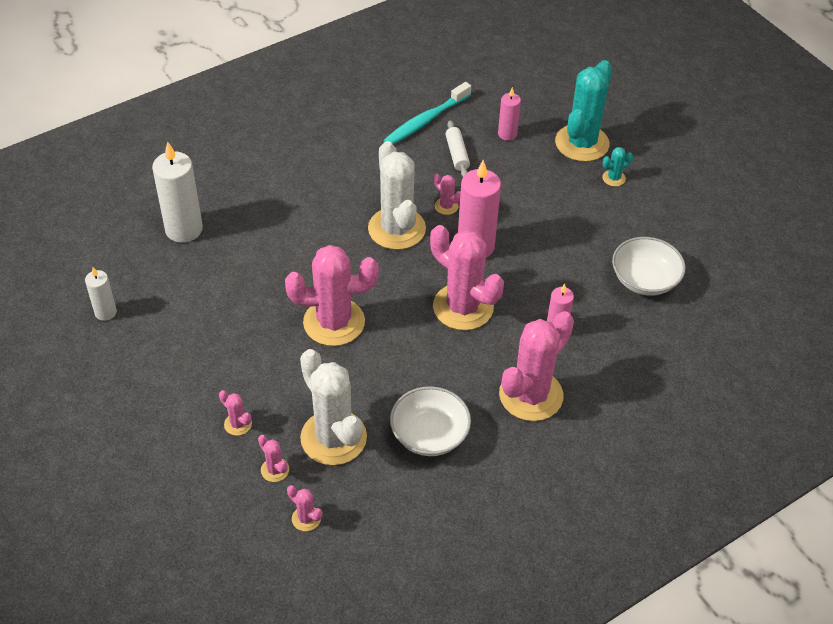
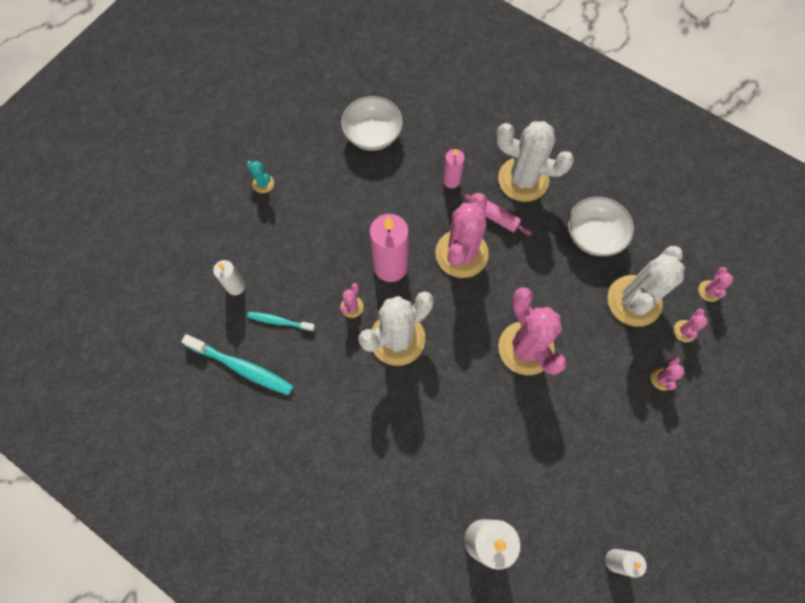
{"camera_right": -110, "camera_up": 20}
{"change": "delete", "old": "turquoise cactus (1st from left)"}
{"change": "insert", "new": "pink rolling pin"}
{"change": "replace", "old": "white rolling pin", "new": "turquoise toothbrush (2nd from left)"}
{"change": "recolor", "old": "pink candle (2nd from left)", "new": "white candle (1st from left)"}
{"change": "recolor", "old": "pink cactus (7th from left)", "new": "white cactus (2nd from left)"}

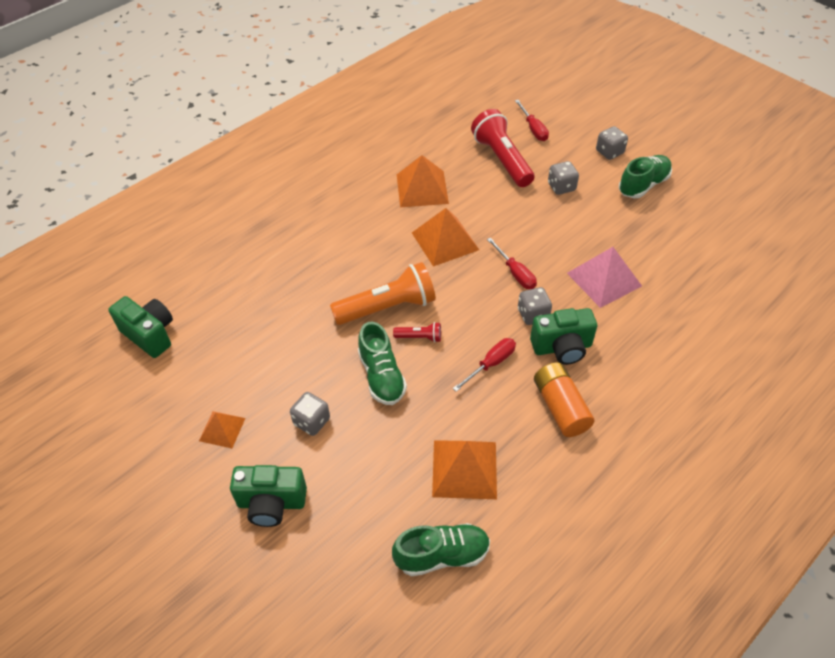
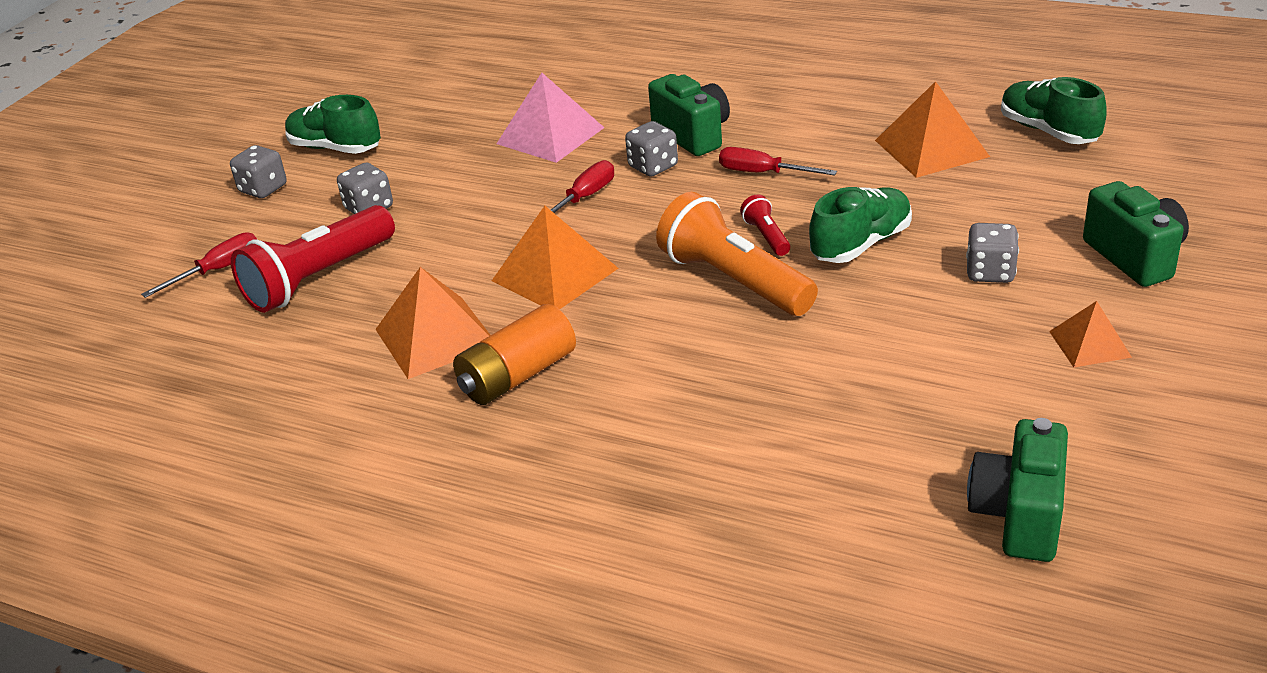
{"camera_right": -110, "camera_up": -15}
{"change": "move", "old": "orange battery"}

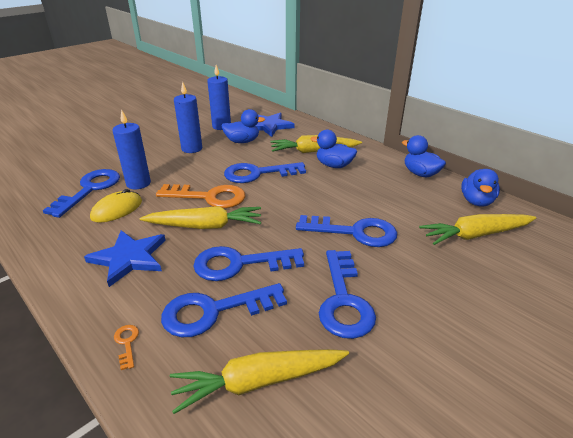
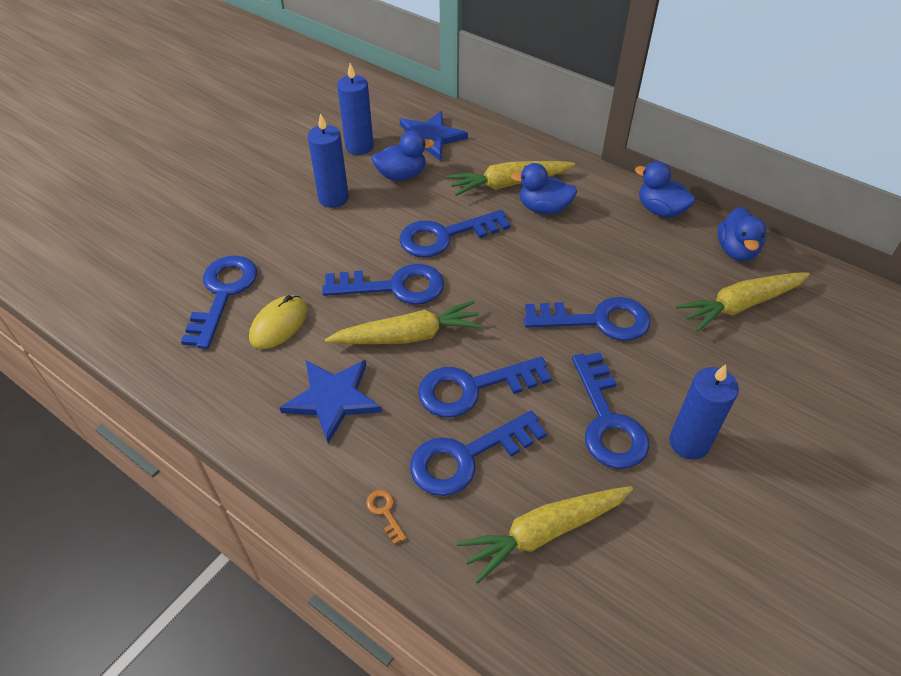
{"camera_right": -10, "camera_up": 15}
{"change": "move", "old": "blue candle (1st from left in the first image)", "new": "blue candle (3rd from left)"}
{"change": "recolor", "old": "orange key (2nd from left)", "new": "blue key (2nd from left)"}

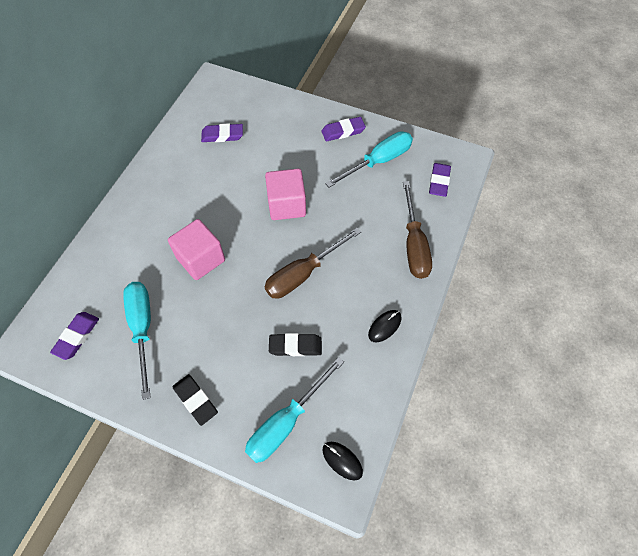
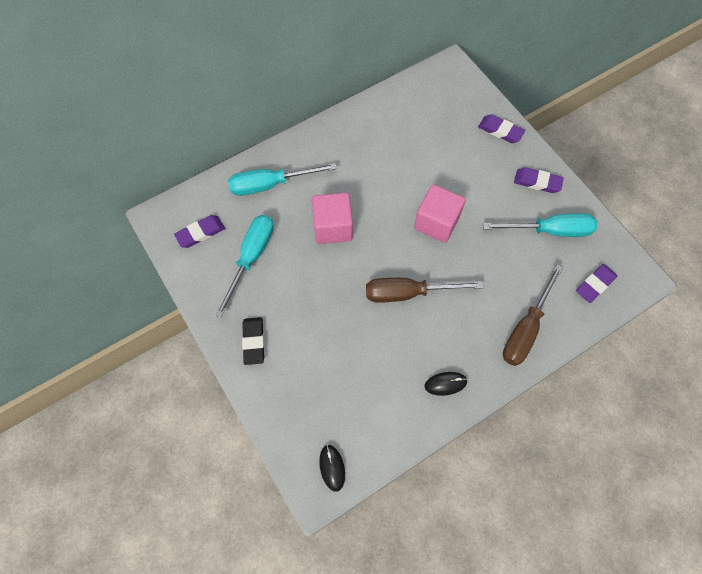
{"camera_right": 35, "camera_up": 5}
{"change": "delete", "old": "black eraser (2nd from left)"}
{"change": "move", "old": "purple eraser (2nd from left)"}
{"change": "move", "old": "turquoise screwdriver (2nd from left)"}

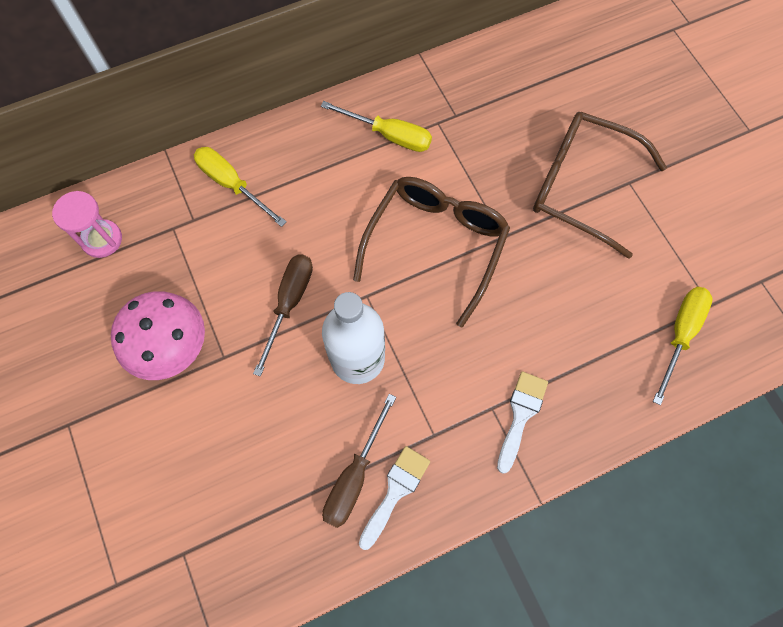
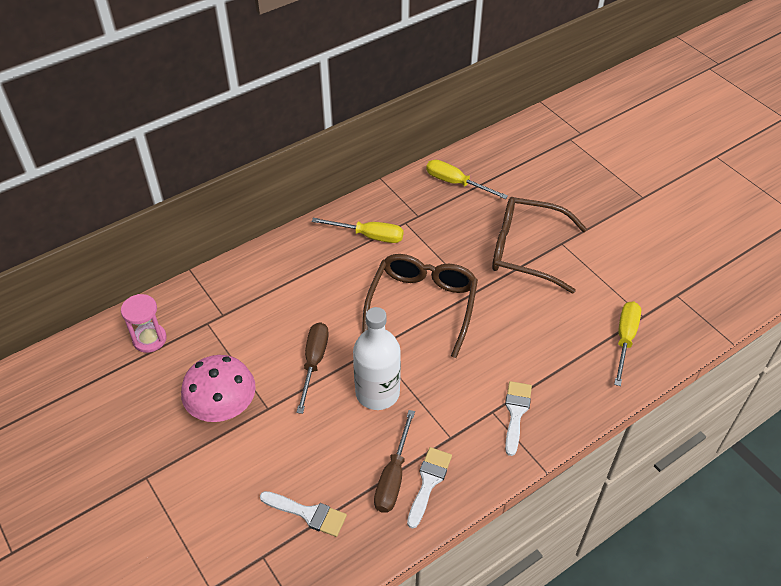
{"camera_right": -10, "camera_up": -20}
{"change": "insert", "new": "white brush (1st from left)"}
{"change": "move", "old": "yellow screwdriver (1st from left in the first image)", "new": "yellow screwdriver (2nd from left)"}

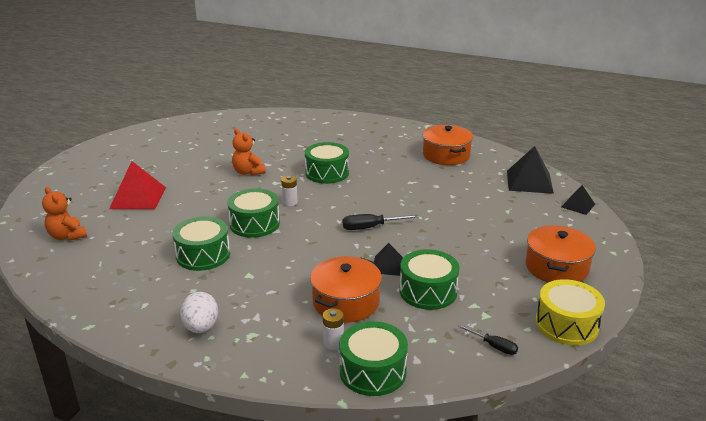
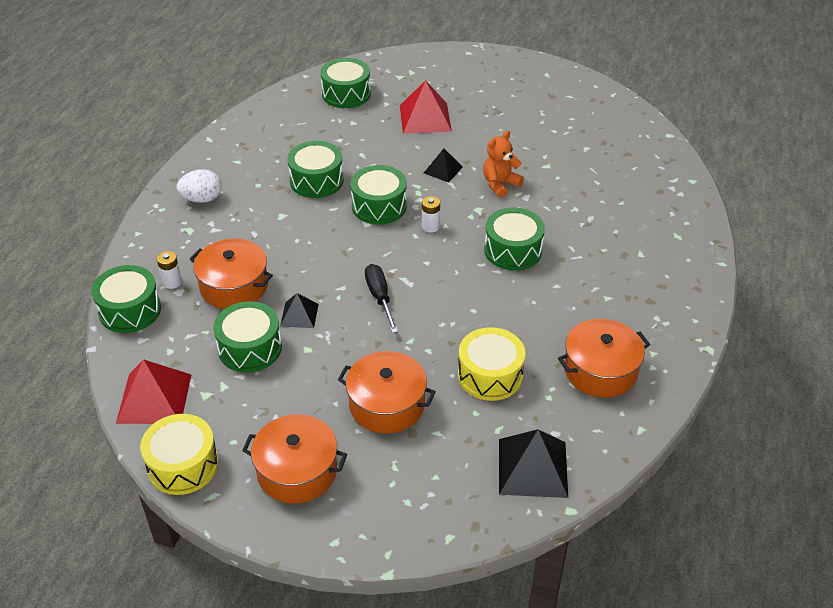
{"camera_right": 85, "camera_up": 15}
{"change": "insert", "new": "orange pot (3rd from left)"}
{"change": "insert", "new": "yellow drum (2nd from left)"}
{"change": "move", "old": "black pyramid (3rd from left in the first image)", "new": "black pyramid (2nd from left)"}
{"change": "replace", "old": "orange teddy bear (1st from left)", "new": "green drum (4th from left)"}
{"change": "replace", "old": "black screwdriver (2nd from left)", "new": "red pyramid (1st from left)"}

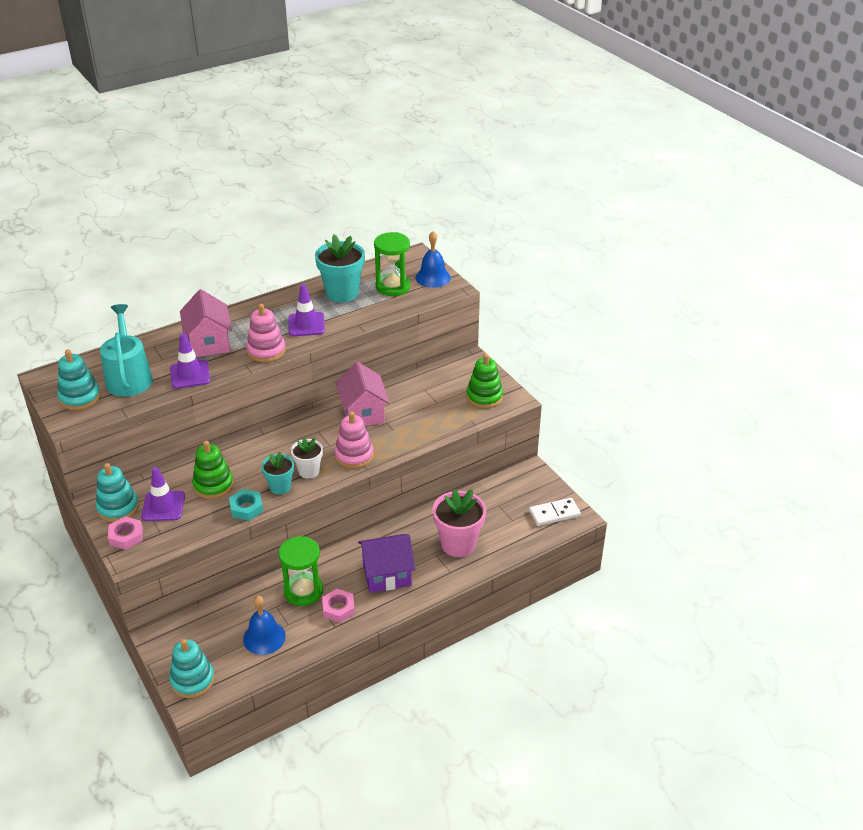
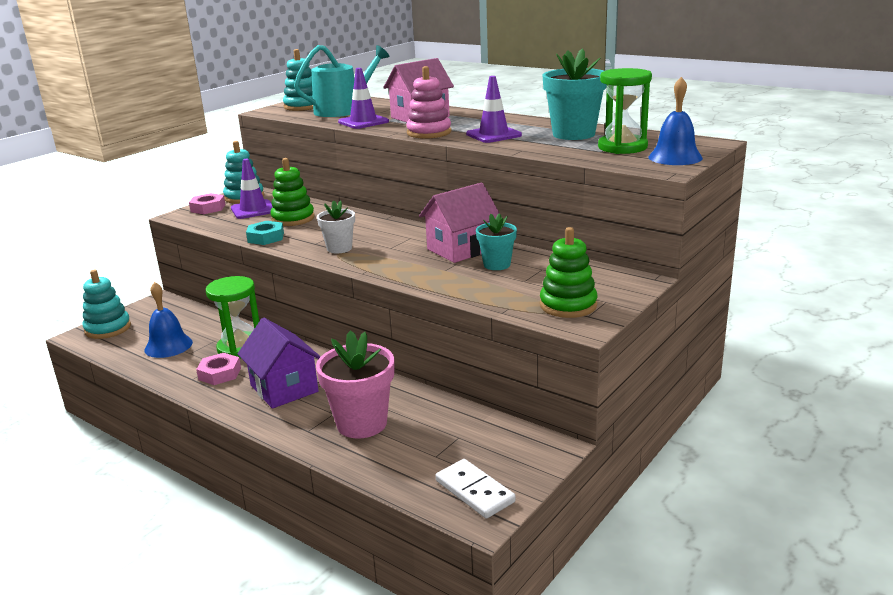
{"camera_right": 70, "camera_up": -15}
{"change": "delete", "old": "pink stacking toy (2nd from left)"}
{"change": "move", "old": "turquoise flower pot (1st from left)"}

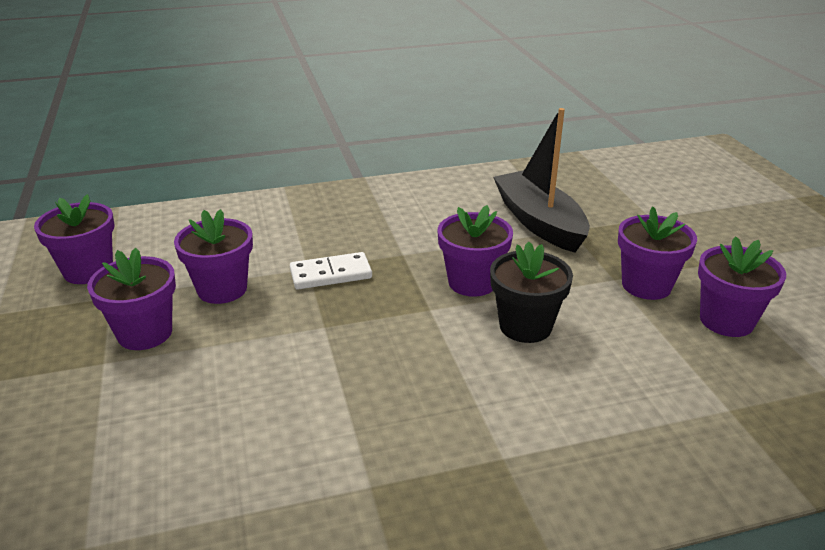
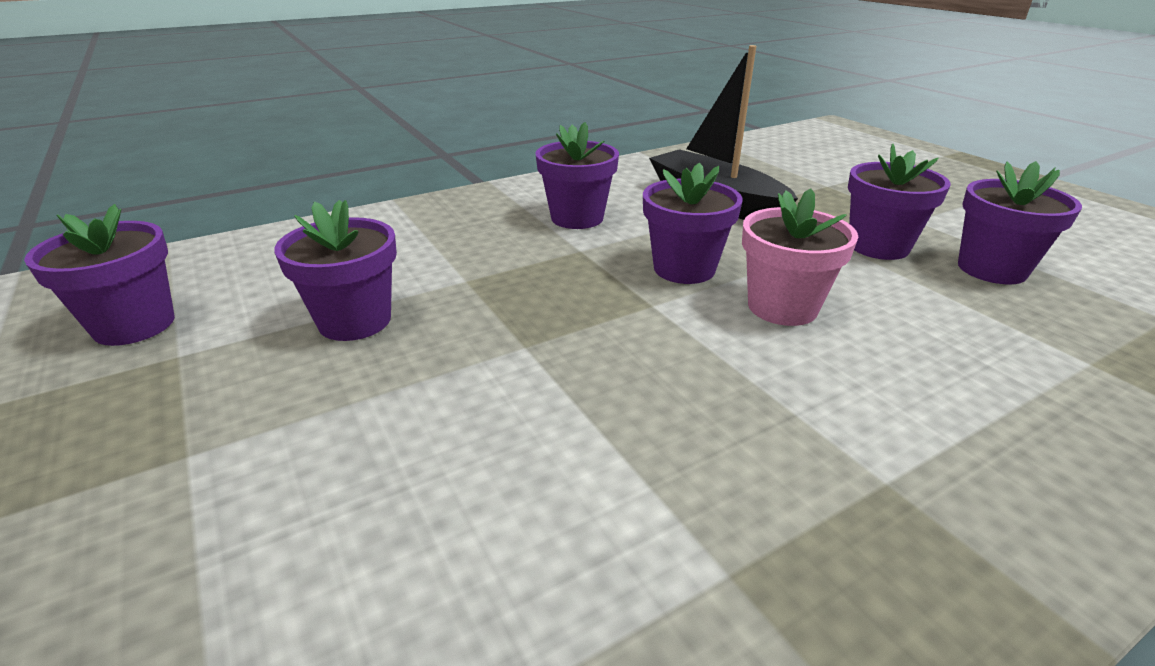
{"camera_right": -15, "camera_up": 0}
{"change": "delete", "old": "white domino"}
{"change": "move", "old": "purple flower pot (2nd from left in the first image)", "new": "purple flower pot (3rd from left)"}
{"change": "recolor", "old": "black flower pot", "new": "pink flower pot"}

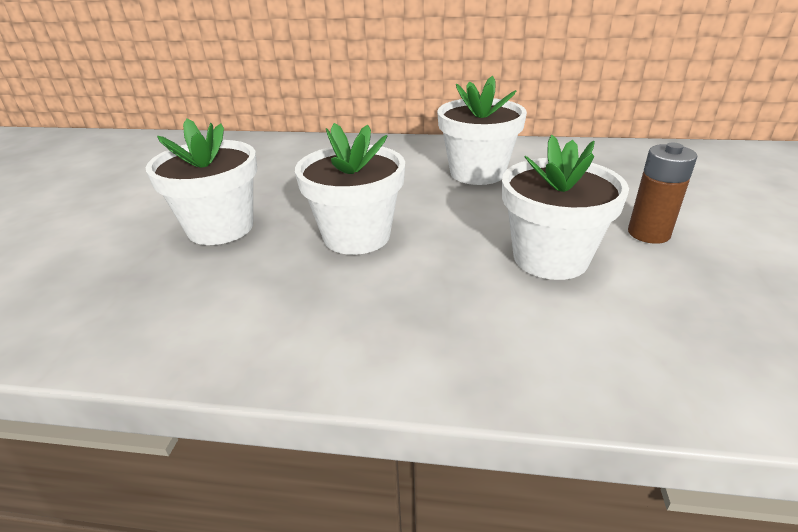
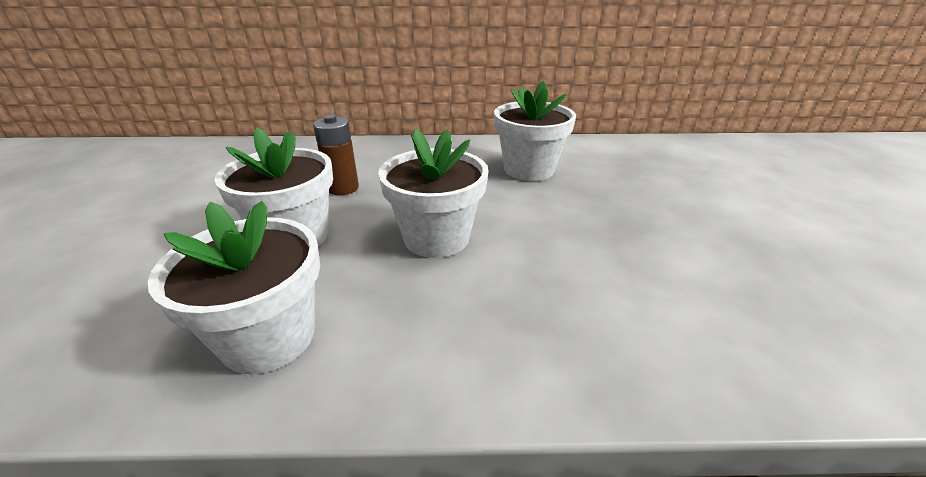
{"camera_right": -10, "camera_up": 0}
{"change": "move", "old": "white flower pot (4th from left in the first image)", "new": "white flower pot (1st from left)"}
{"change": "move", "old": "brown battery"}

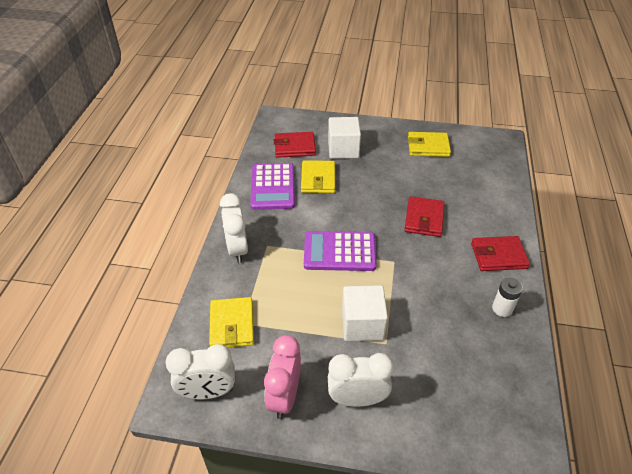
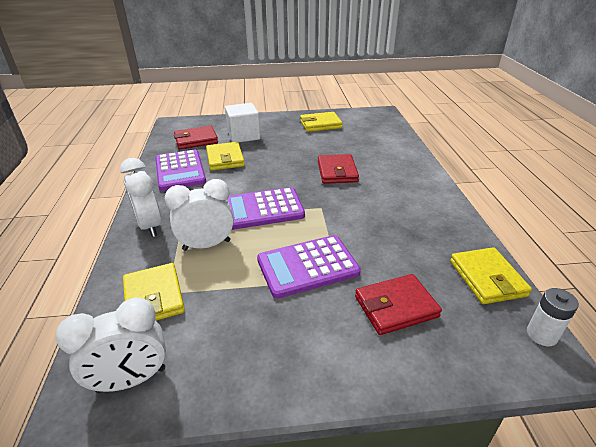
{"camera_right": -15, "camera_up": -10}
{"change": "delete", "old": "pink clock"}
{"change": "insert", "new": "yellow wallet (4th from left)"}
{"change": "move", "old": "white clock (3rd from left)"}
{"change": "move", "old": "red wallet (3rd from left)"}
{"change": "move", "old": "white battery"}
{"change": "replace", "old": "white cube (2nd from left)", "new": "purple calculator (3rd from left)"}

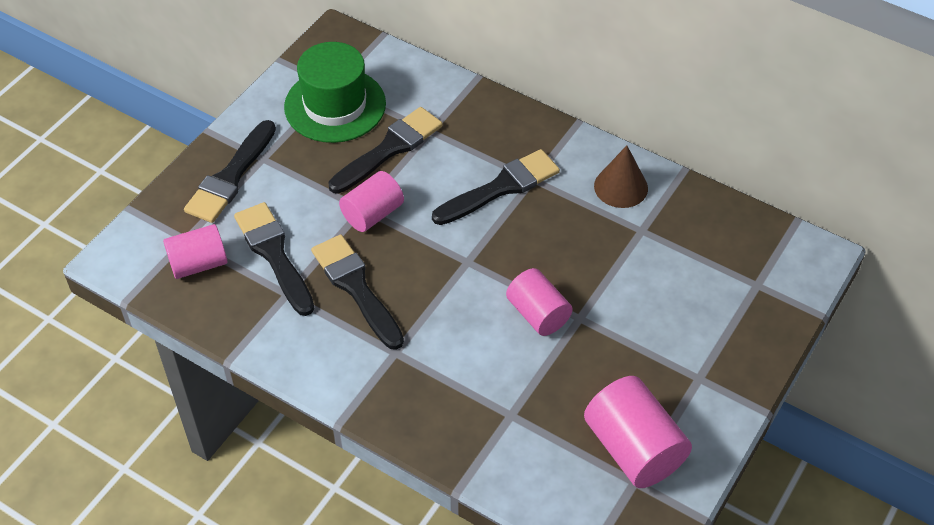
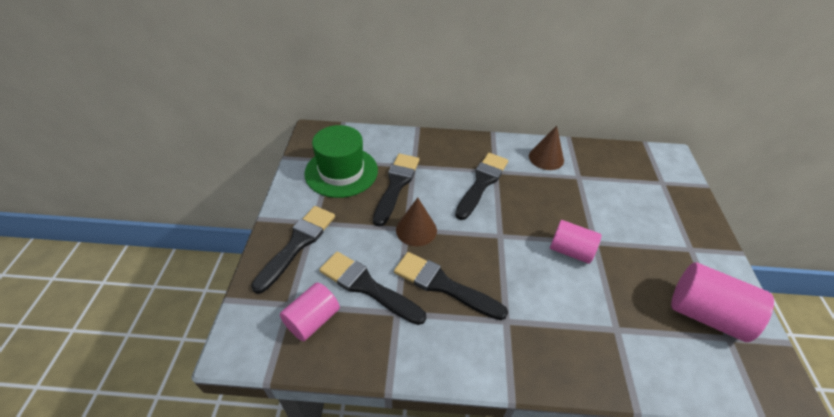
{"camera_right": -30, "camera_up": -5}
{"change": "replace", "old": "pink cylinder (2nd from left)", "new": "brown cone (1st from left)"}
{"change": "rotate", "old": "black brush (1st from left)", "degrees": -150}

